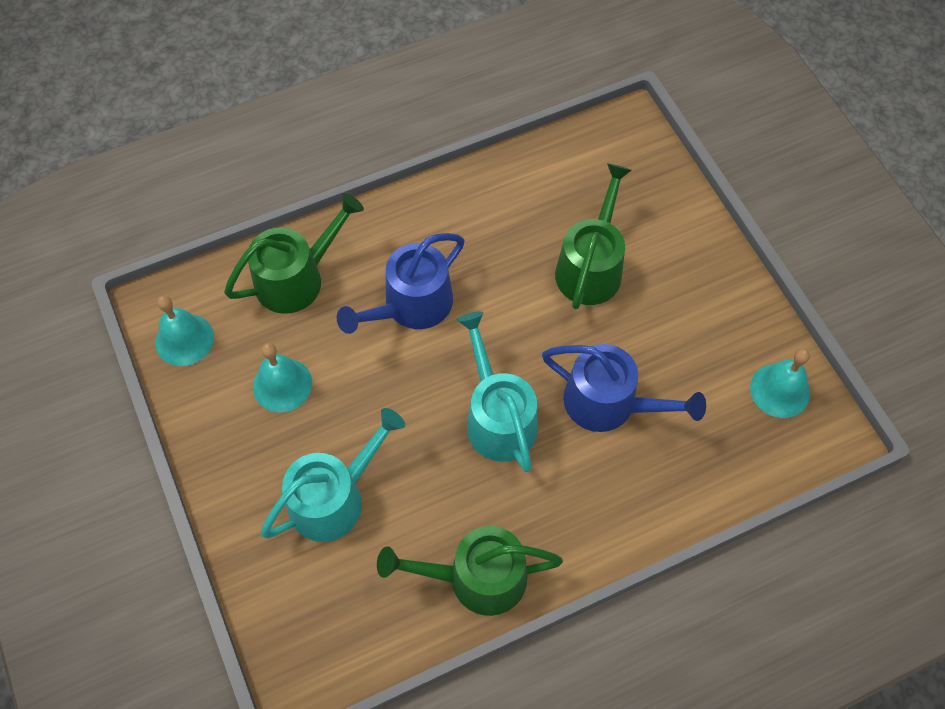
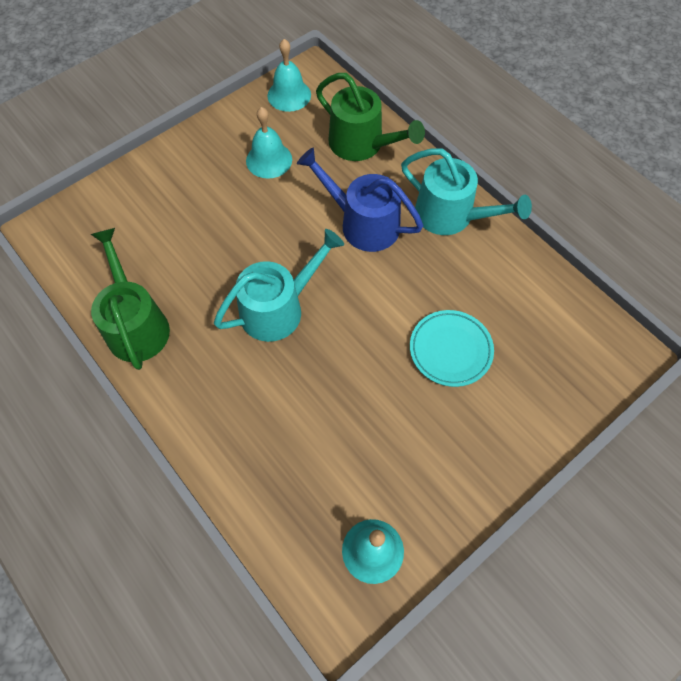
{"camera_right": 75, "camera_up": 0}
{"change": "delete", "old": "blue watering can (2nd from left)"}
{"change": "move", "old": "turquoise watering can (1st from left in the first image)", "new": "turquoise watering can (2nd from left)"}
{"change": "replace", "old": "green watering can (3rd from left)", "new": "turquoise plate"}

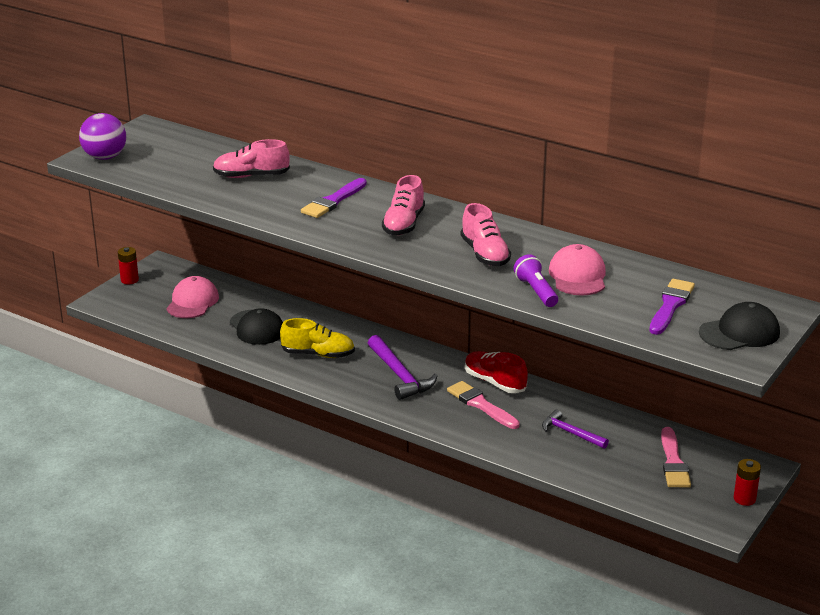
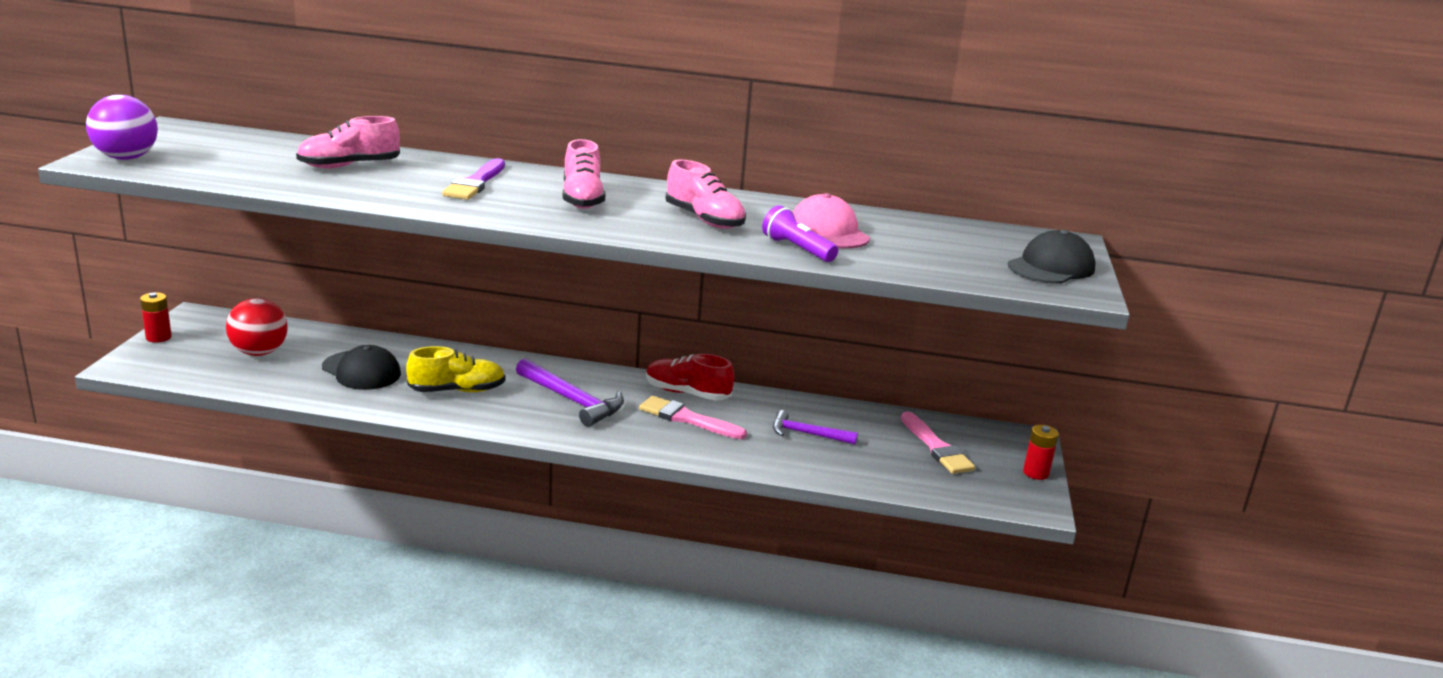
{"camera_right": -25, "camera_up": -5}
{"change": "delete", "old": "purple brush (2nd from left)"}
{"change": "replace", "old": "pink cap (1st from left)", "new": "red ball"}

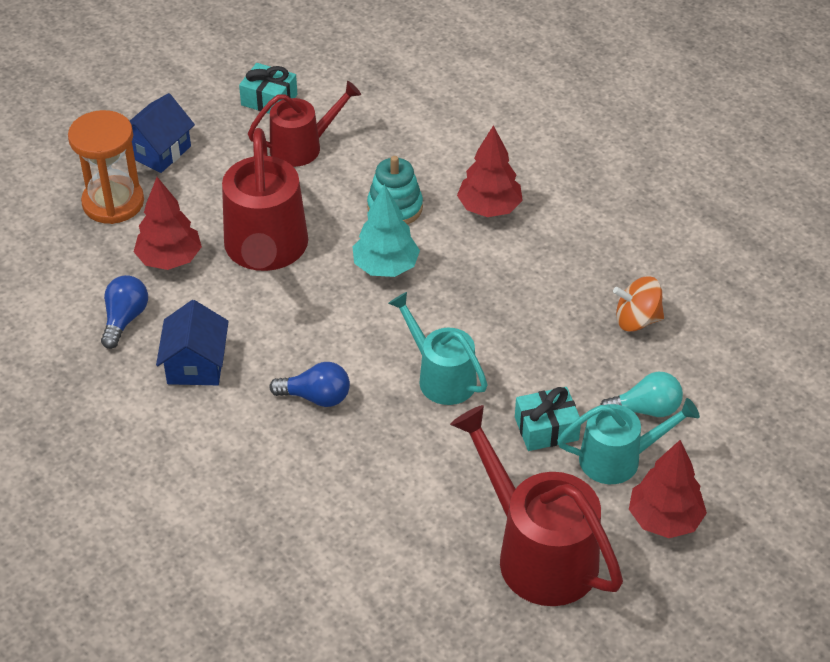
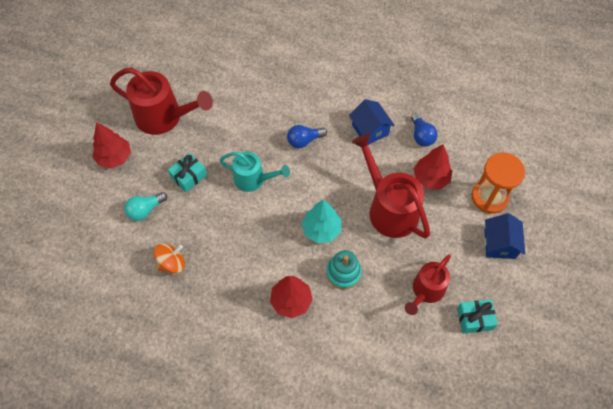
{"camera_right": 150, "camera_up": 15}
{"change": "delete", "old": "turquoise watering can (2nd from left)"}

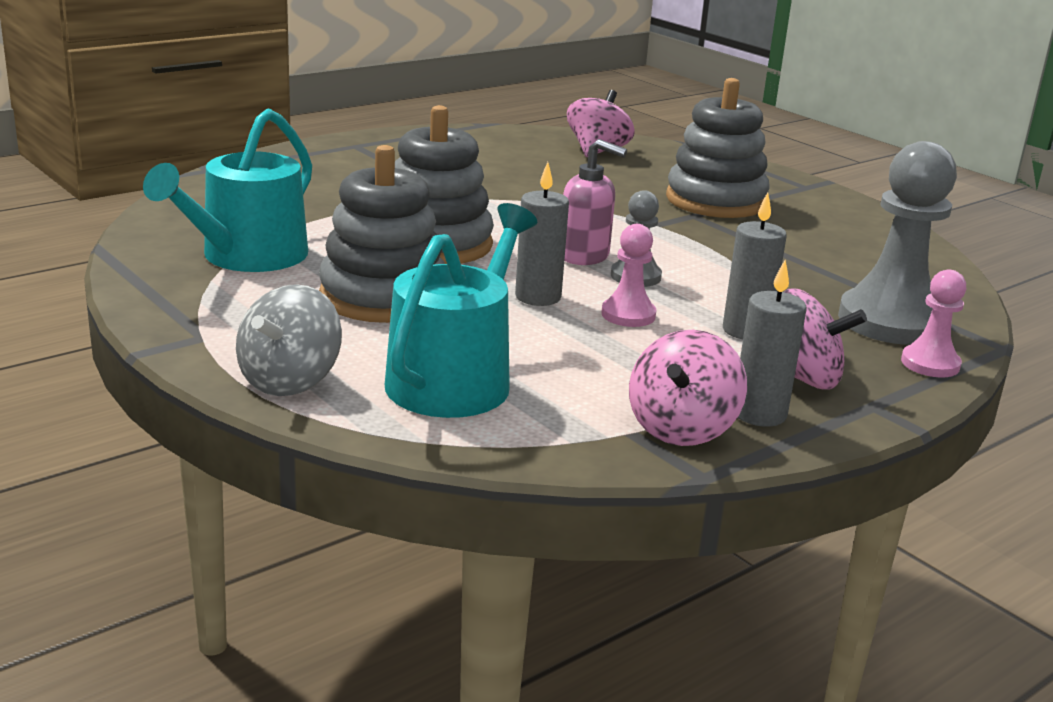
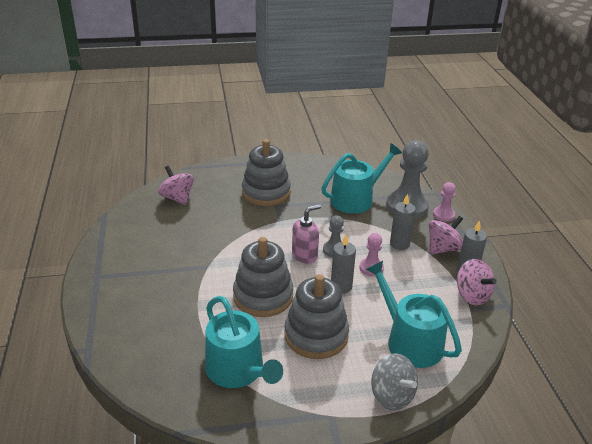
{"camera_right": -60, "camera_up": 10}
{"change": "insert", "new": "turquoise watering can (2nd from left)"}

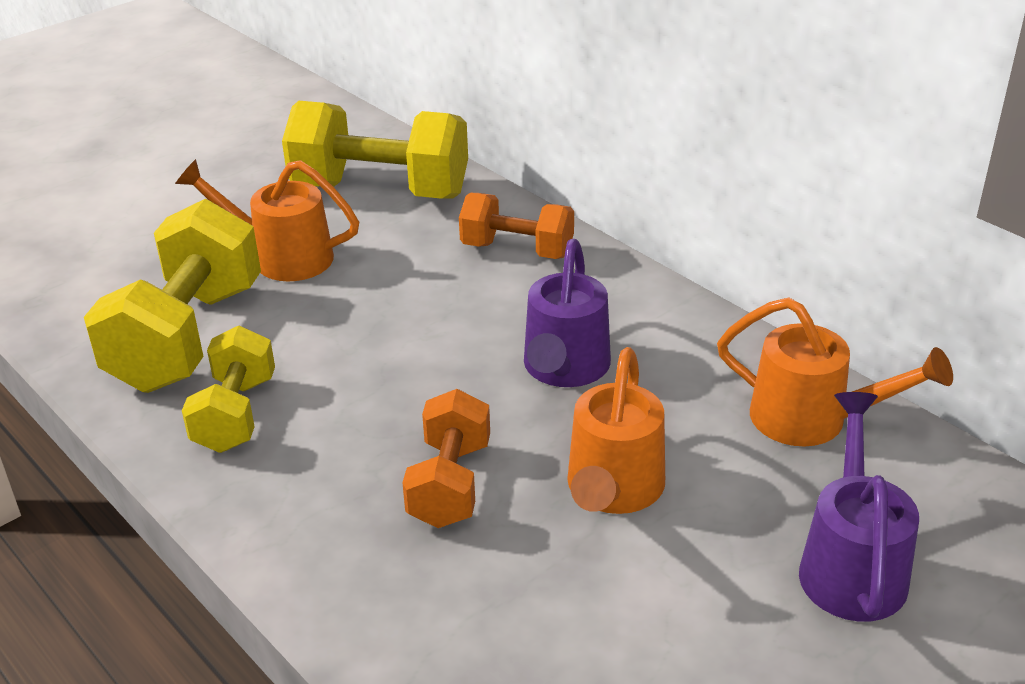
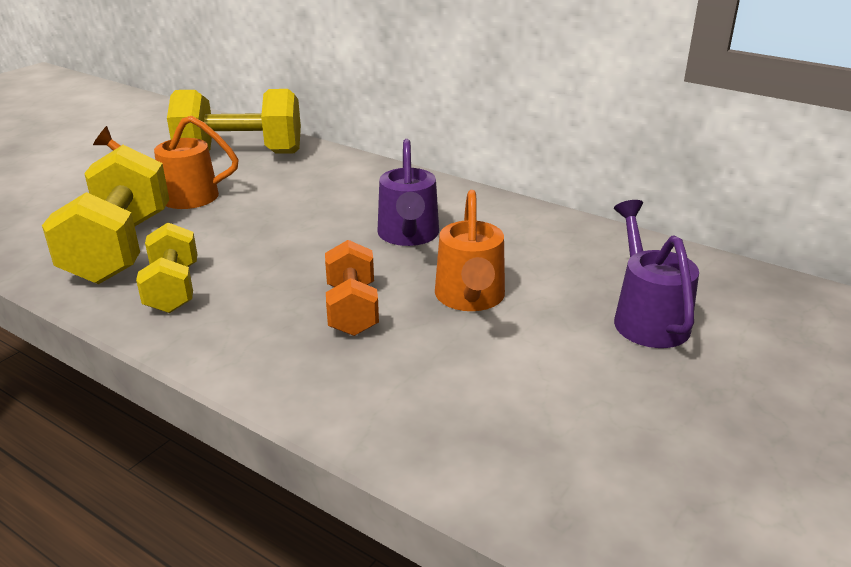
{"camera_right": -15, "camera_up": -5}
{"change": "delete", "old": "orange dumbbell (2nd from left)"}
{"change": "delete", "old": "orange watering can (3rd from left)"}

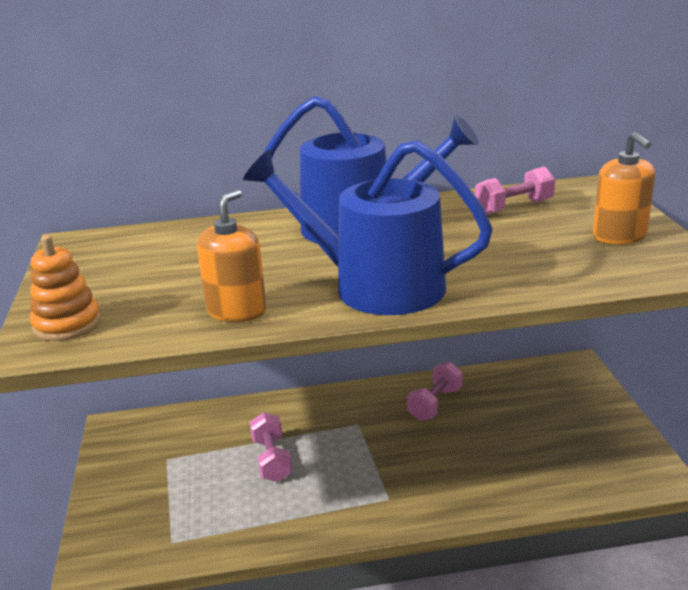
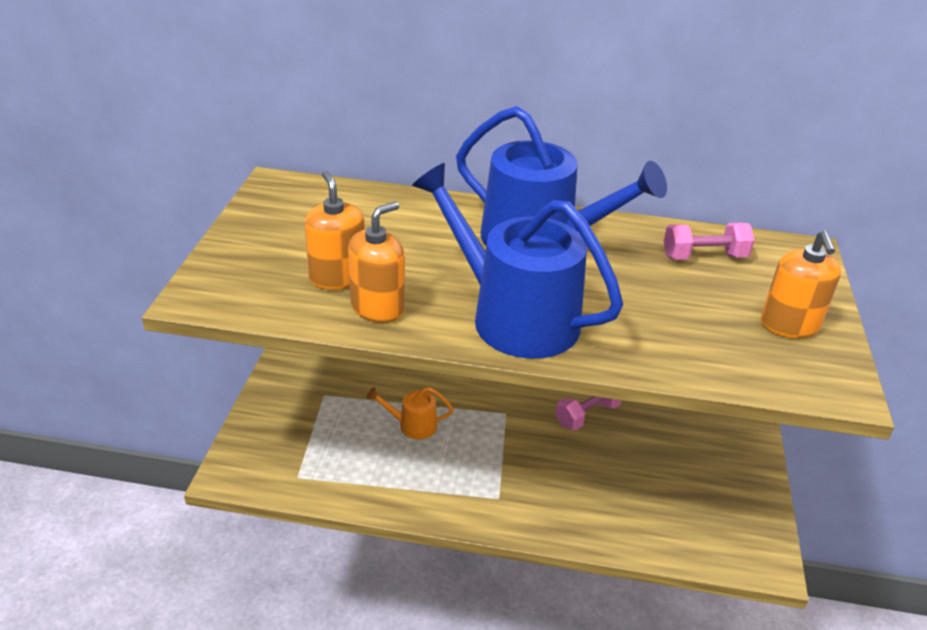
{"camera_right": 15, "camera_up": 10}
{"change": "delete", "old": "orange stacking toy"}
{"change": "insert", "new": "orange soap dispenser (1st from left)"}
{"change": "replace", "old": "pink dumbbell (1st from left)", "new": "orange watering can"}

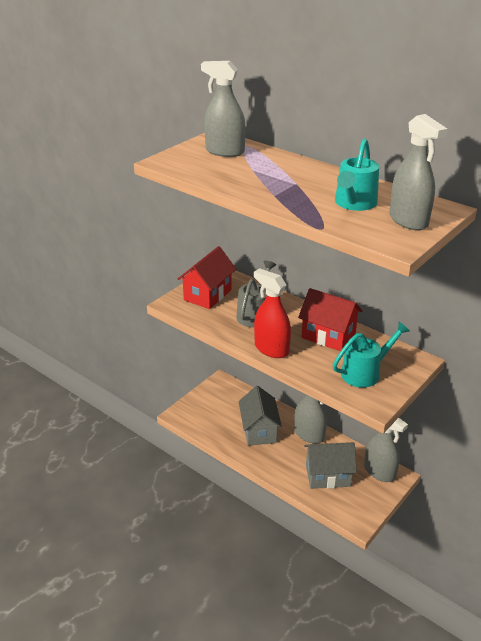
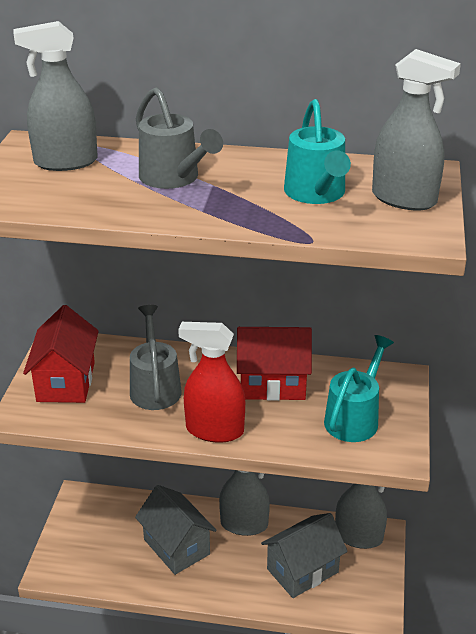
{"camera_right": -30, "camera_up": 0}
{"change": "insert", "new": "grey watering can (2nd from left)"}

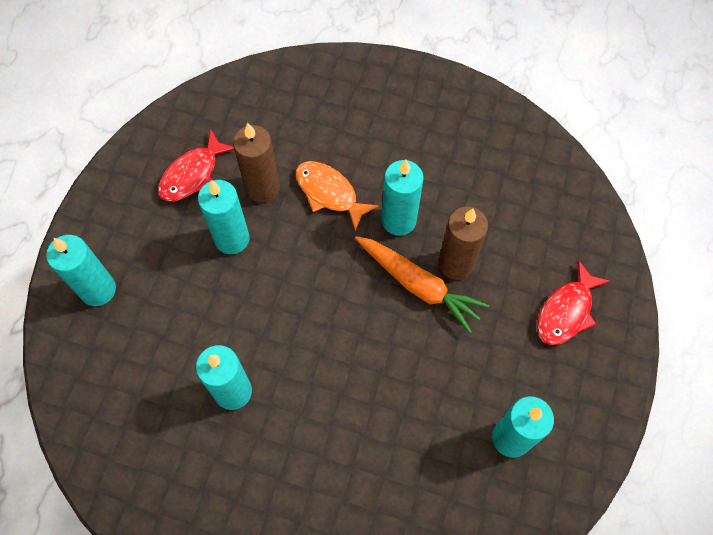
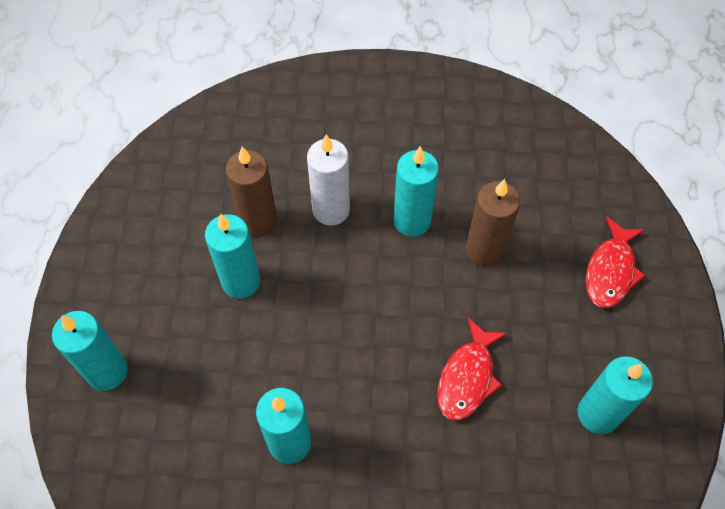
{"camera_right": -15, "camera_up": -5}
{"change": "delete", "old": "orange carrot"}
{"change": "move", "old": "red fish (1st from left)"}
{"change": "replace", "old": "orange fish", "new": "white candle"}

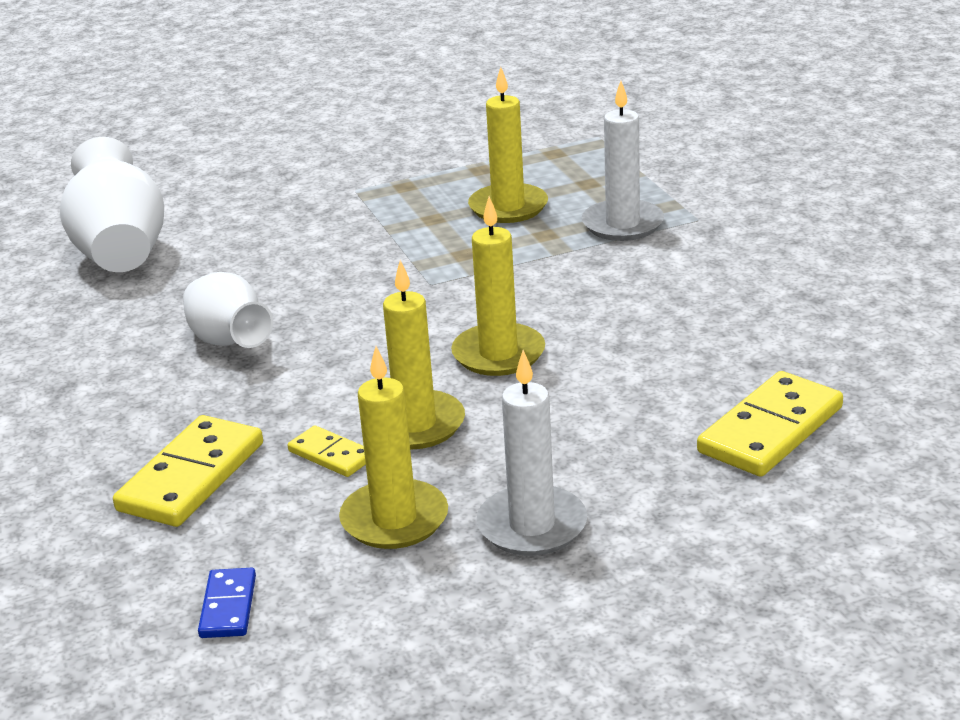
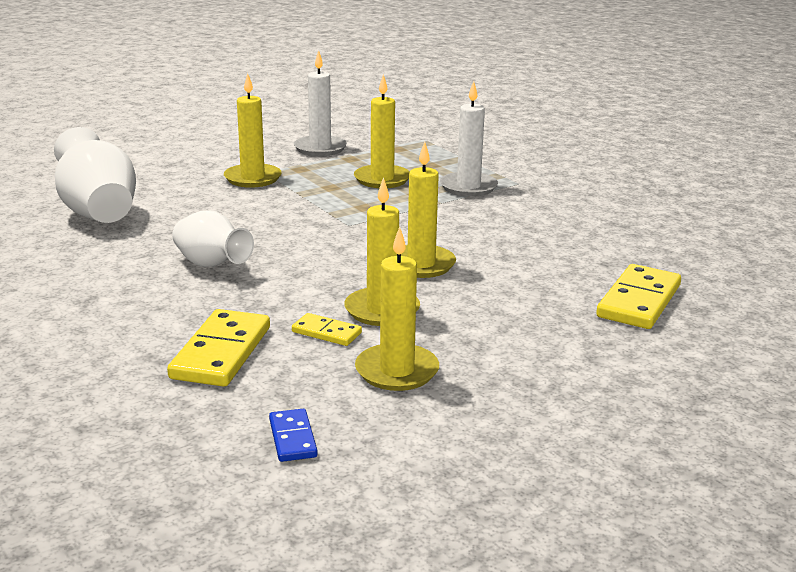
{"camera_right": -15, "camera_up": -5}
{"change": "insert", "new": "yellow candle (1st from left)"}
{"change": "move", "old": "white candle (1st from left)"}

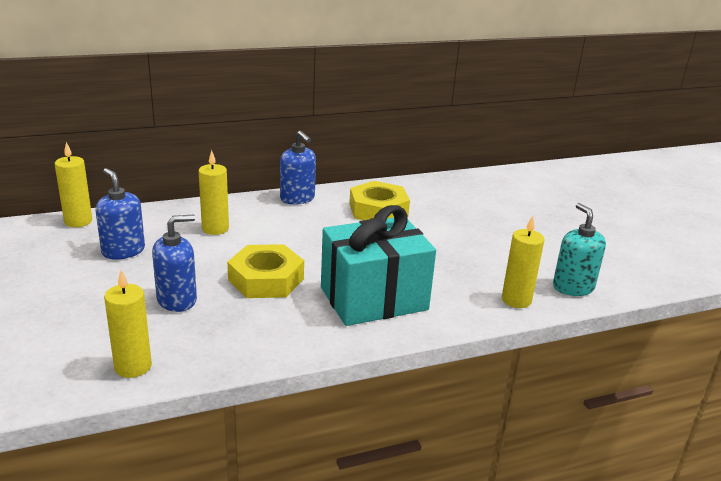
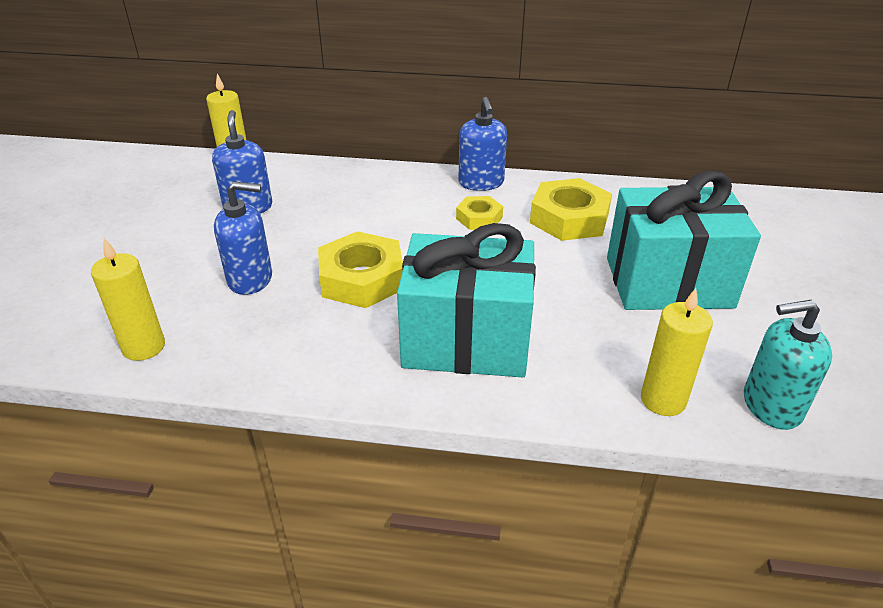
{"camera_right": 30, "camera_up": 10}
{"change": "delete", "old": "yellow candle (3rd from left)"}
{"change": "insert", "new": "yellow nut (2nd from left)"}
{"change": "insert", "new": "turquoise gift (2nd from left)"}
{"change": "rotate", "old": "turquoise soap dispenser", "degrees": -105}

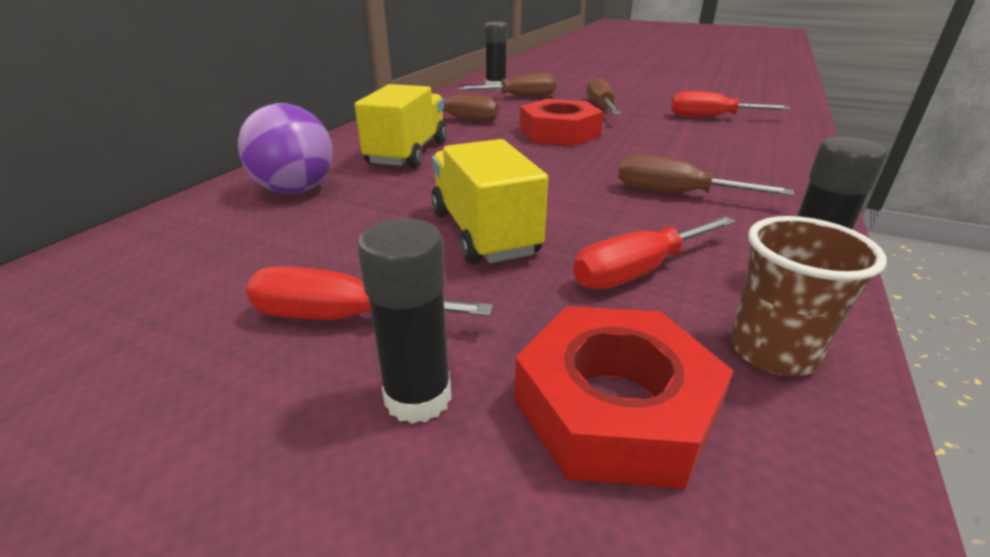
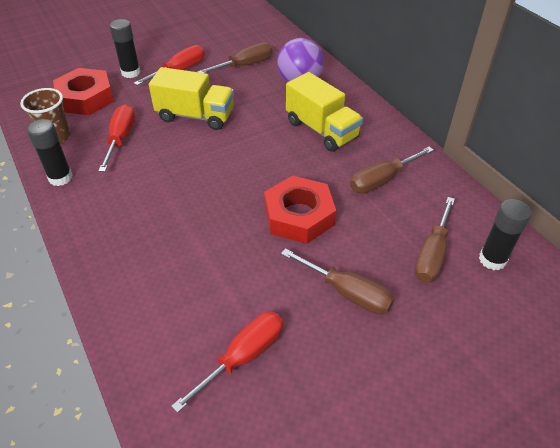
{"camera_right": 125, "camera_up": 15}
{"change": "move", "old": "brown screwdriver (4th from left in the first image)", "new": "brown screwdriver (1st from left)"}

